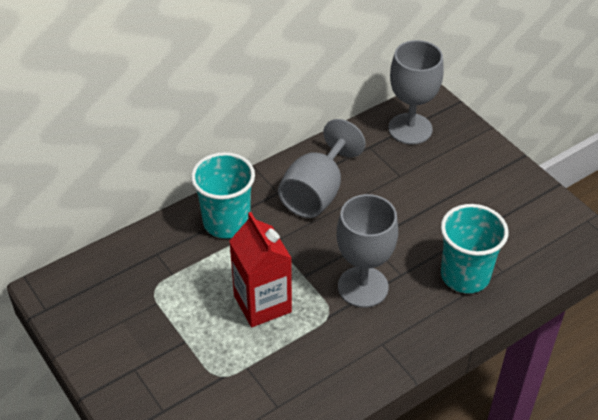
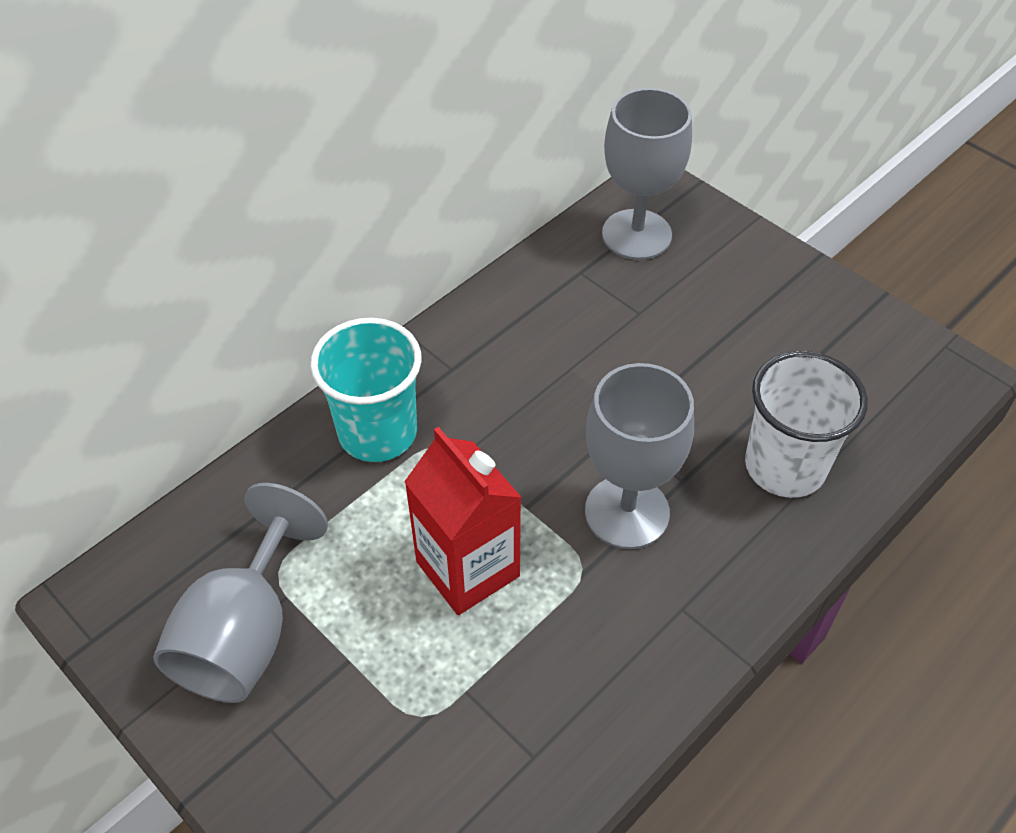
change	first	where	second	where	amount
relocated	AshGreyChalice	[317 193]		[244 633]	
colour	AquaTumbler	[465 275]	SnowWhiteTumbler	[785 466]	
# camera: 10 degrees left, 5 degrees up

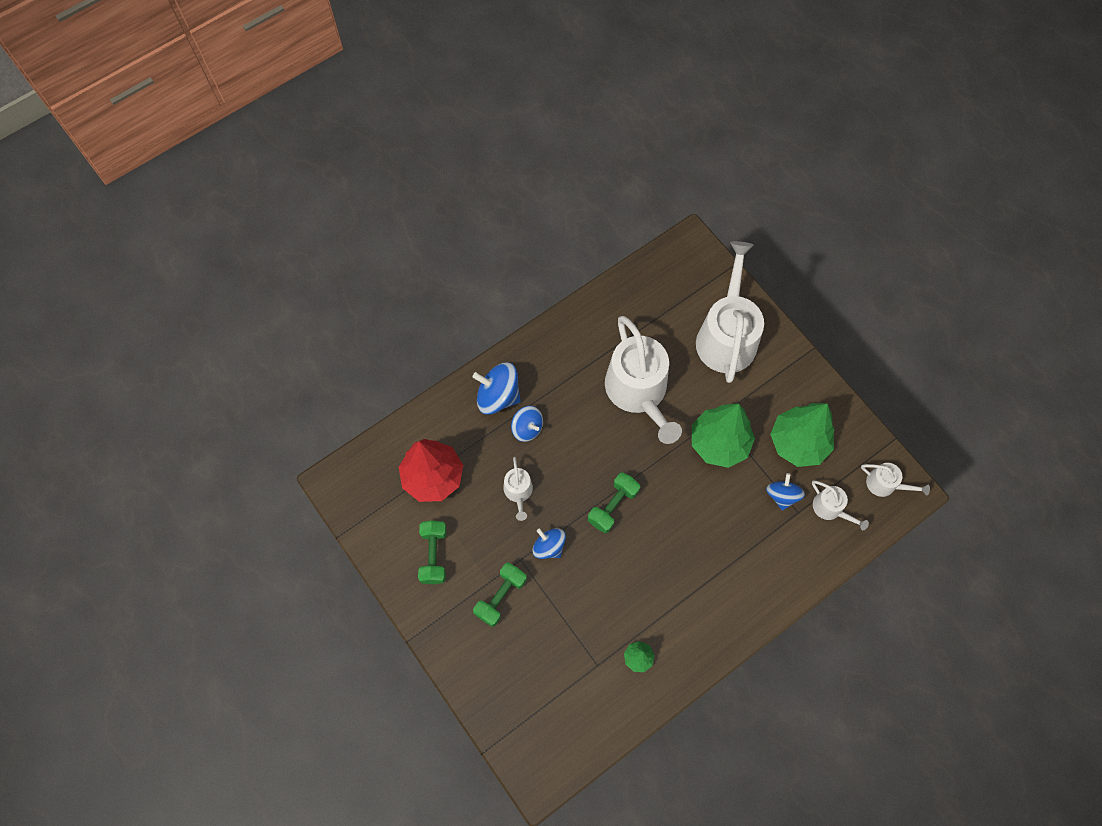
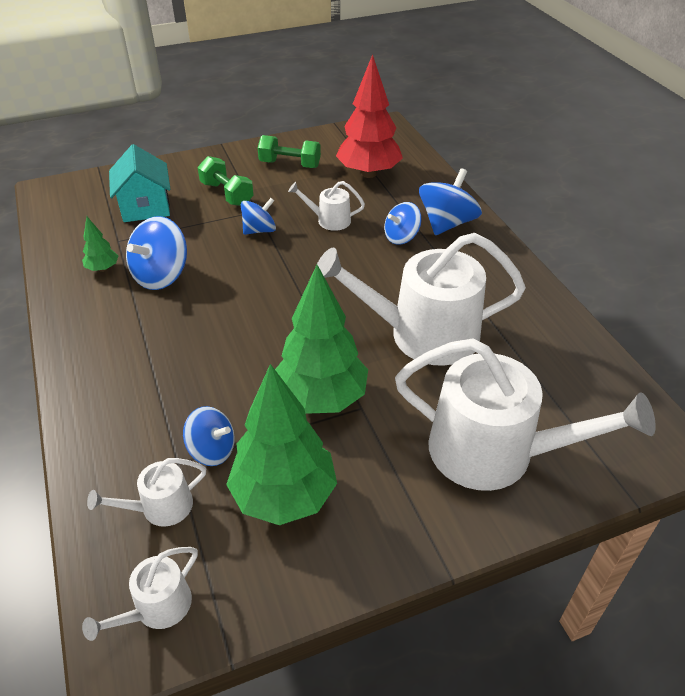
change	first	where	second	where	amount
appeared			AquaToyHouse	[145 207]	
appeared			BlueSpinningTop	[161 275]	
missing	EmeraldFreeWeight	[613 506]			
# camera: 105 degrees right, 25 degrees down

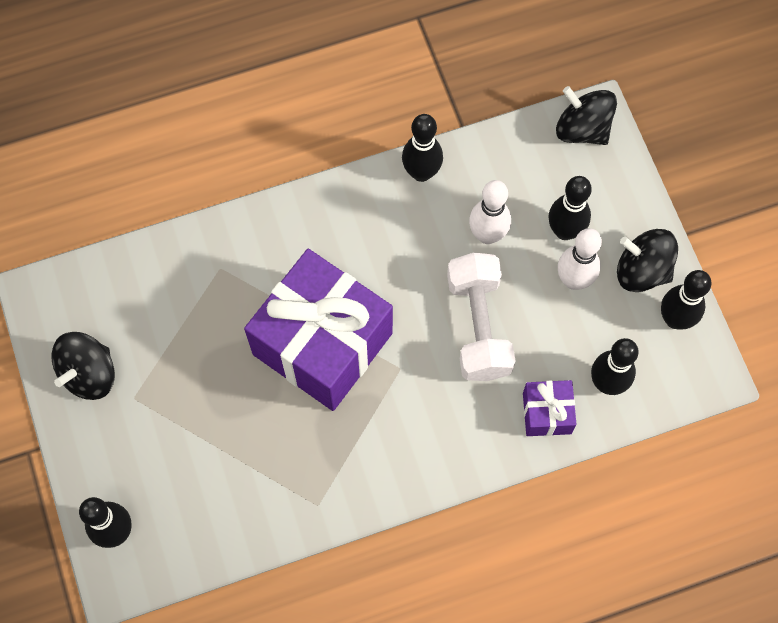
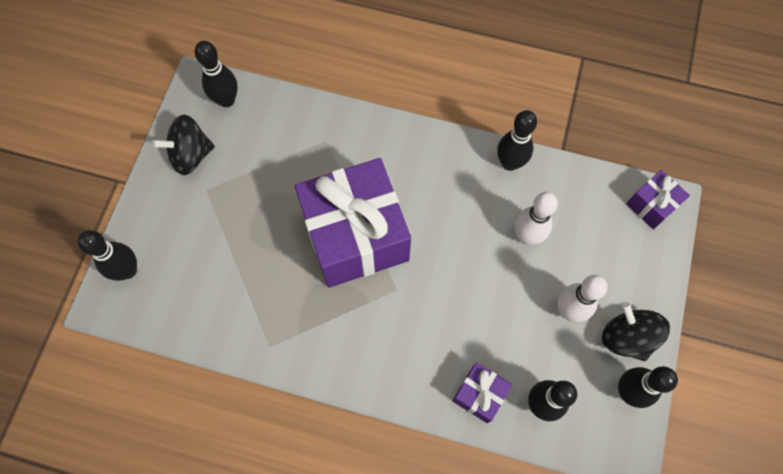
change	first	where	second	where	amount
relocated	JetBlackTenpin	[565 231]		[226 100]	
exchanged	JetBlackSpinningTop	[582 129]	VioletGift	[651 205]	
missing	SnowWhiteFreeWeight	[478 326]			
# camera: 35 degrees right, 0 degrees up

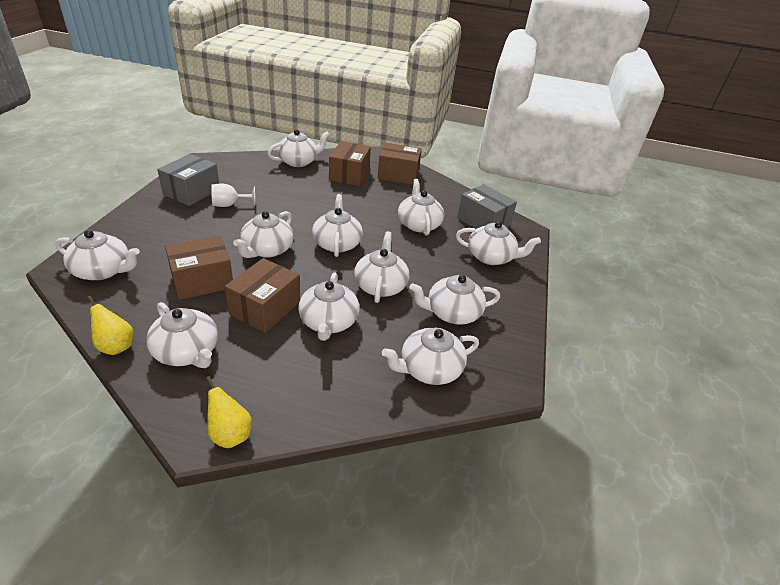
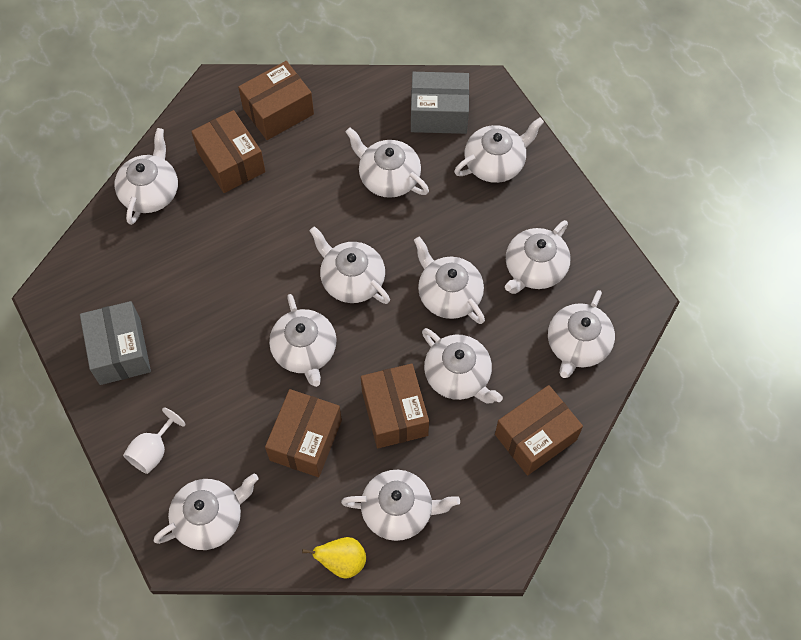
change	first	where	second	where	amount
relocated	SnowWhiteChalice	[229 205]		[153 451]	
appeared			RussetPackage	[535 437]	
missing	GoldenPear	[230 434]			
# camera: 40 degrees left, 25 degrees up

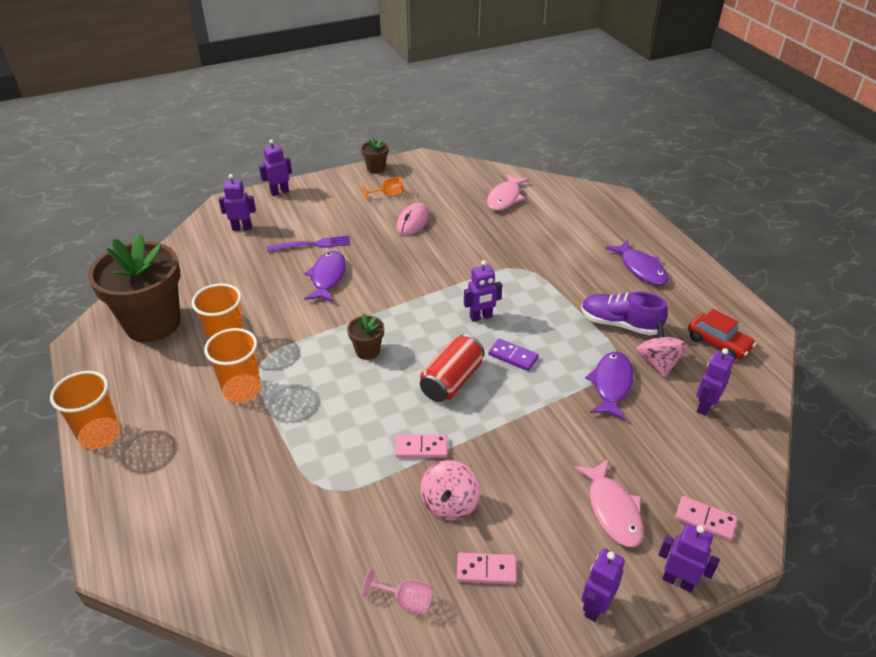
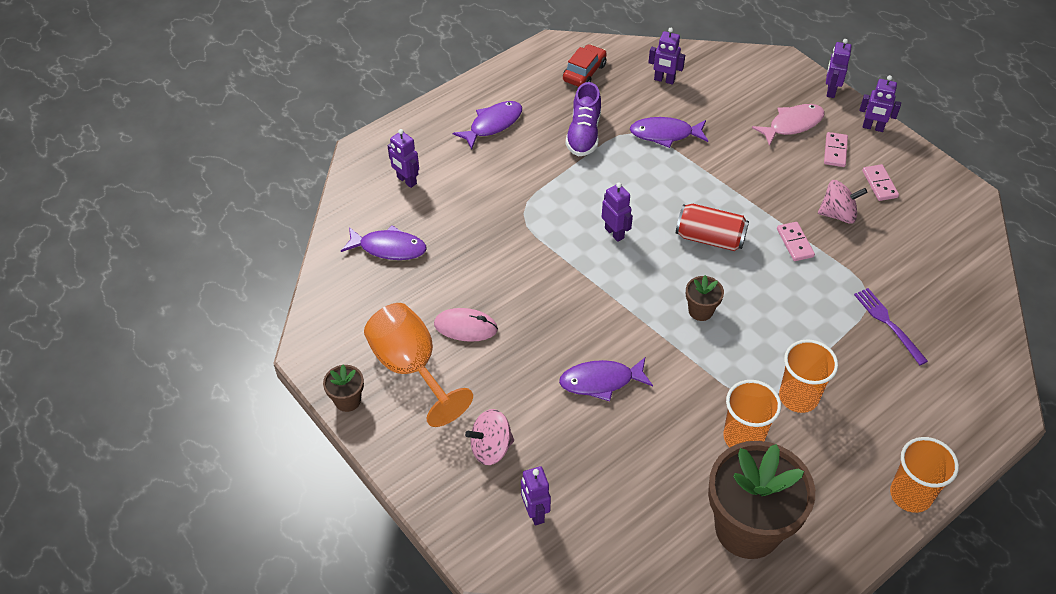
change	first	where	second	where	amount
colour	RosePinkToyFish	[505 198]	VioletToyFish	[389 248]	
size	OrangeChalice	[388 195]		[411 368]	x2.34
relocated	VioletRobot	[279 192]		[406 180]	
relocated	RosePinkSpinningTop	[658 363]		[491 448]	
relocated	RosePinkDominoPiece	[705 519]		[835 151]	
relocated	VioletTableFork	[312 244]		[888 323]	
missing	RosePinkChalice	[406 601]			
missing	VioletDominoPiece	[513 356]			
# camera: 105 degrees left, 10 degrees up

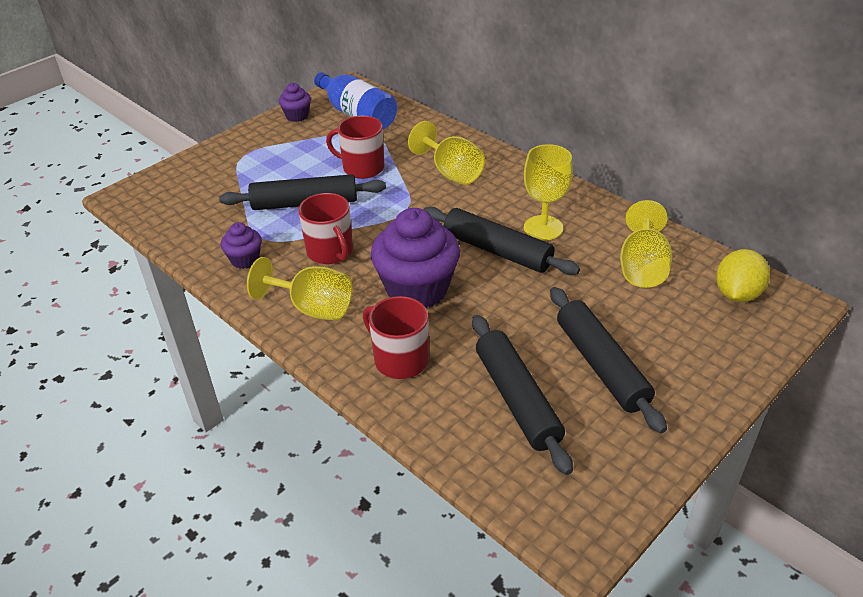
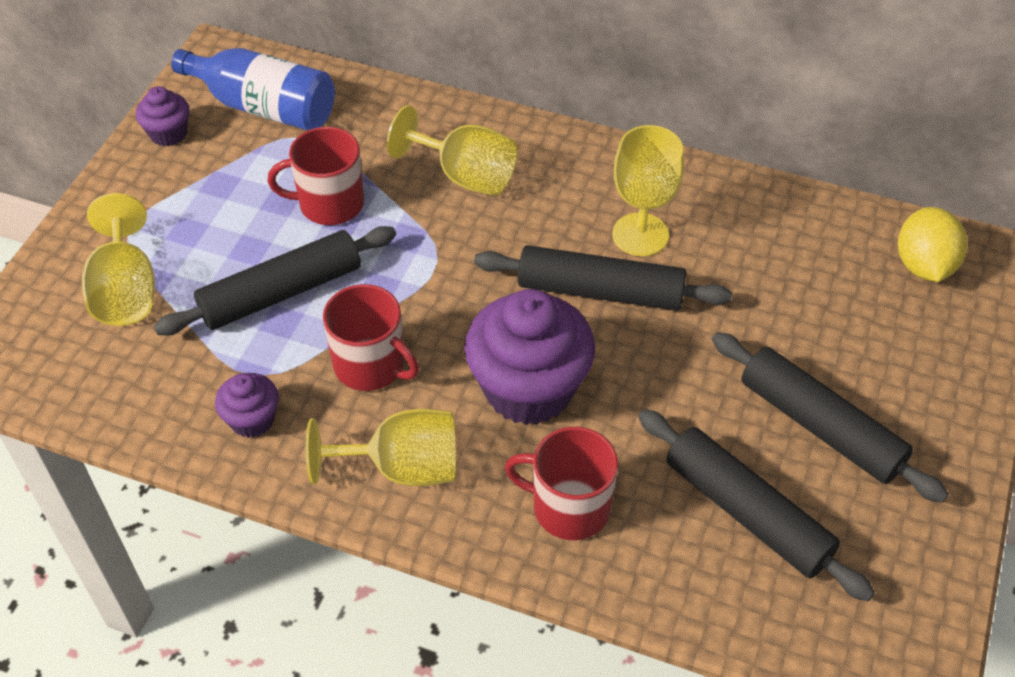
change	first	where	second	where	amount
relocated	GoldenChalice	[642 267]		[126 290]	
# camera: 25 degrees left, 10 degrees up

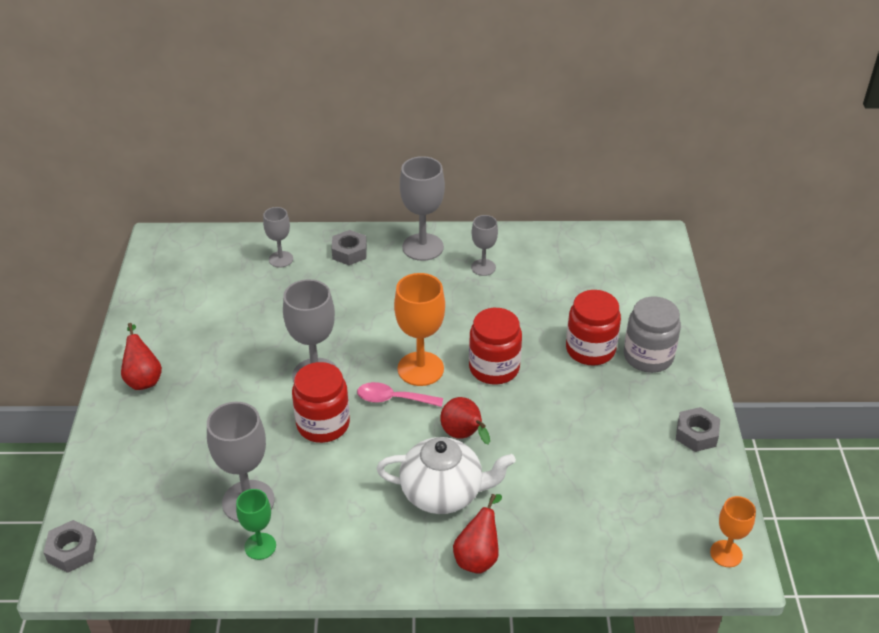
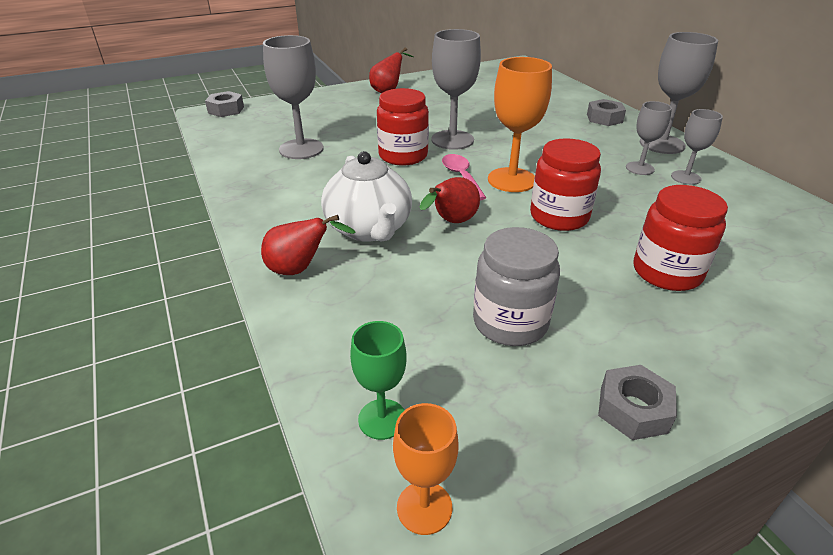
change	first	where	second	where	amount
relocated	EmeraldChalice	[260 546]		[382 419]	
relocated	AshGreyJamJar	[648 356]		[510 322]	
relocated	AshGreyChalice	[281 259]		[640 168]	
# camera: 65 degrees right, 5 degrees down

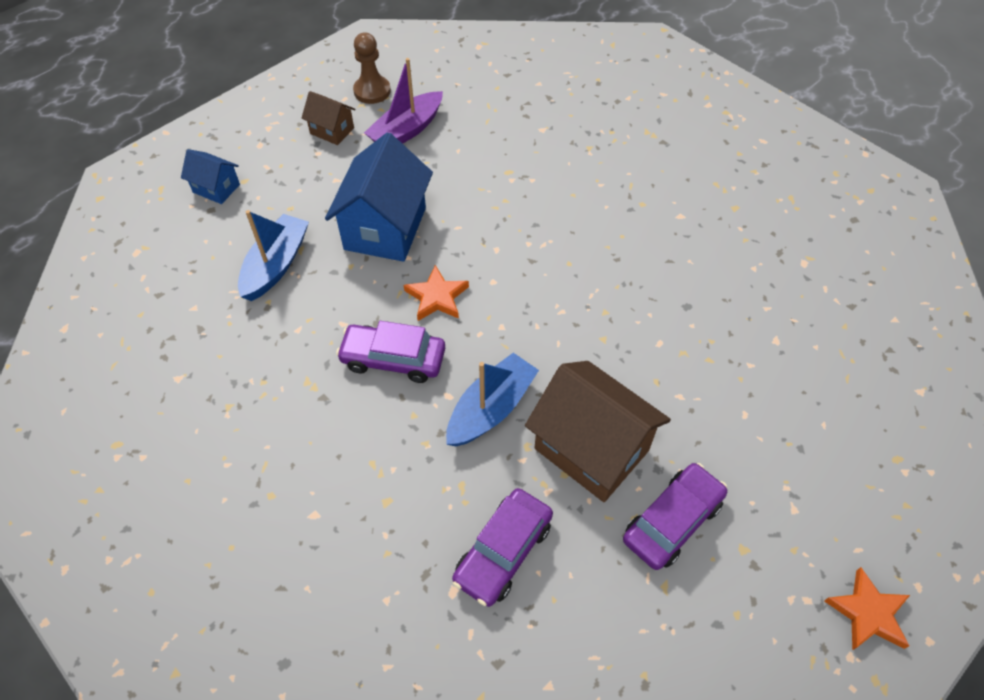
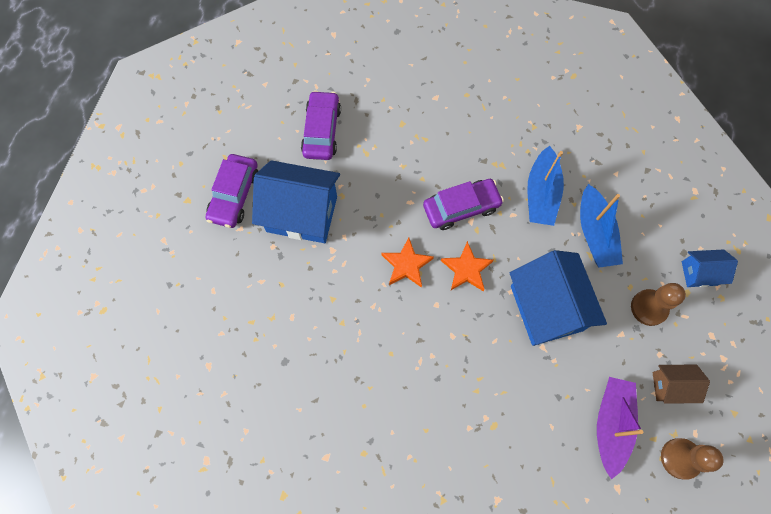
change	first	where	second	where	amount
colour	RussetToyHouse	[591 449]	BlueToyHouse	[302 214]	
relocated	OrangeFivePointedStar	[868 613]		[406 265]	
relocated	BlueSailboat	[491 409]		[541 194]	
appeared			RussetPawn	[649 308]	
# camera: 150 degrees right, 15 degrees up

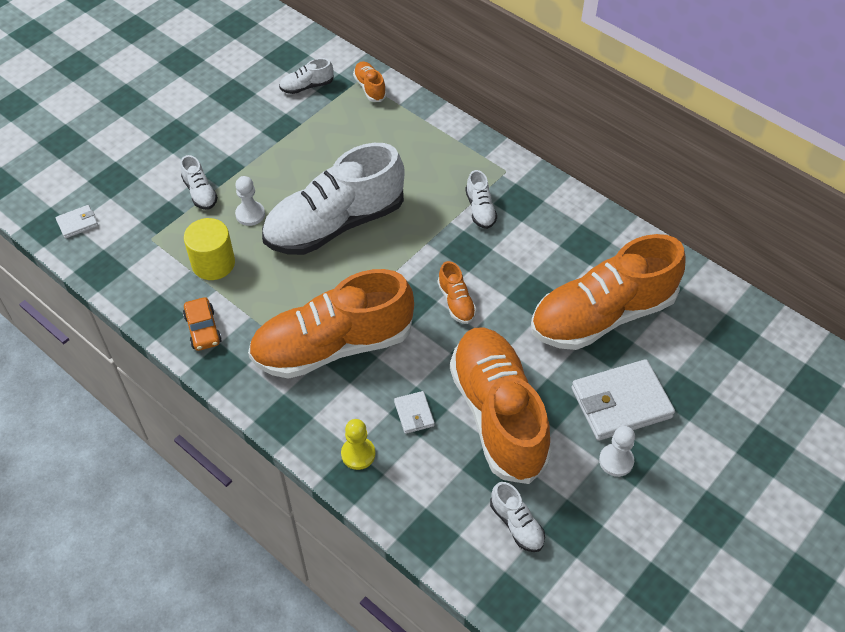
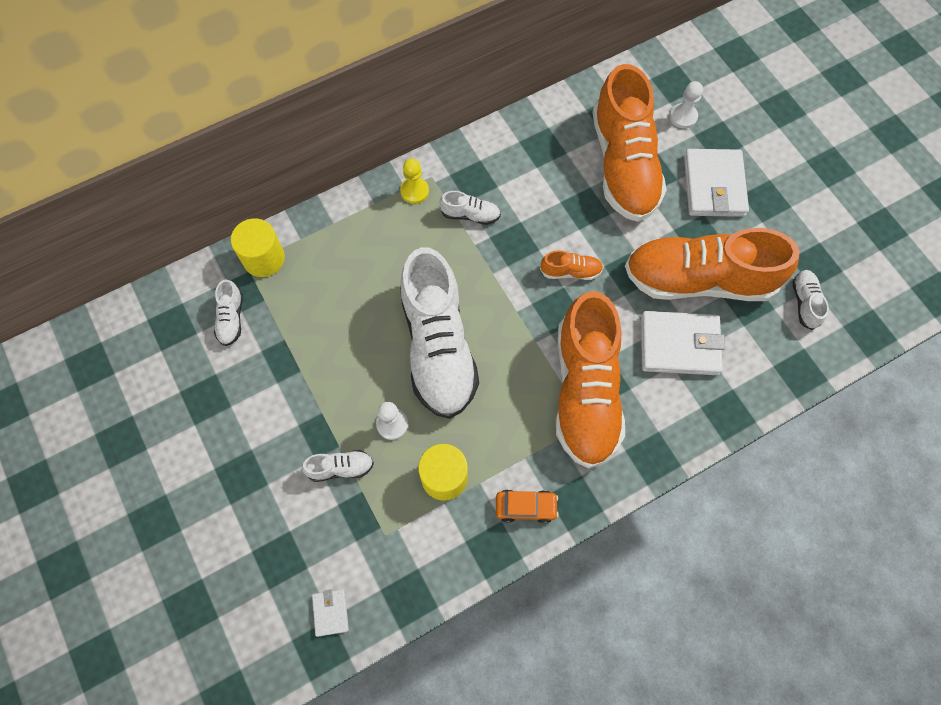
change	first	where	second	where	amount
exchanged	OrangeShoe	[370 88]	GoldenCylinder	[264 258]	
relocated	GoldenPawn	[358 454]		[414 191]	
size	SnowWhiteWallet	[414 414]		[679 345]	x2.12
relocated	SnowWhitePawn	[616 461]		[683 117]	
spun	SnowWhiteShoe	[516 524]		[804 302]	75 degrees counterclockwise
# camera: 70 degrees left, 15 degrees up

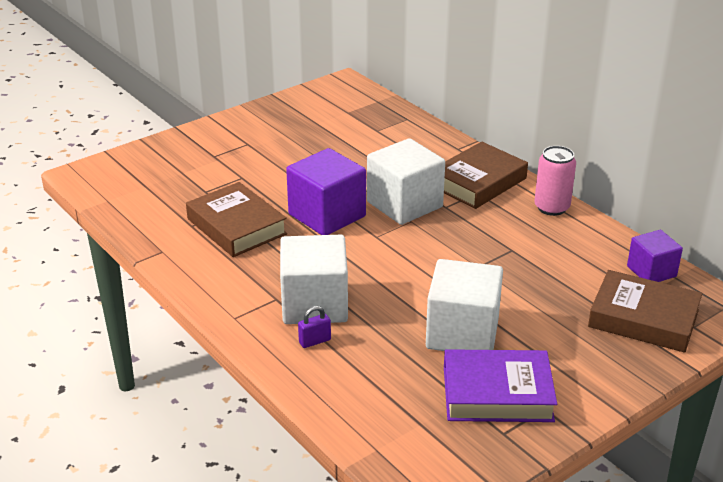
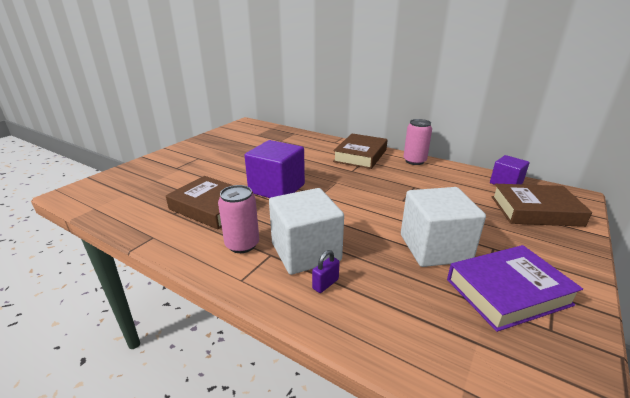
change	first	where	second	where	amount
appeared			RosePinkTin	[242 244]	
missing	SnowWhiteCube	[404 204]			
# camera: 20 degrees left, 5 degrees down

